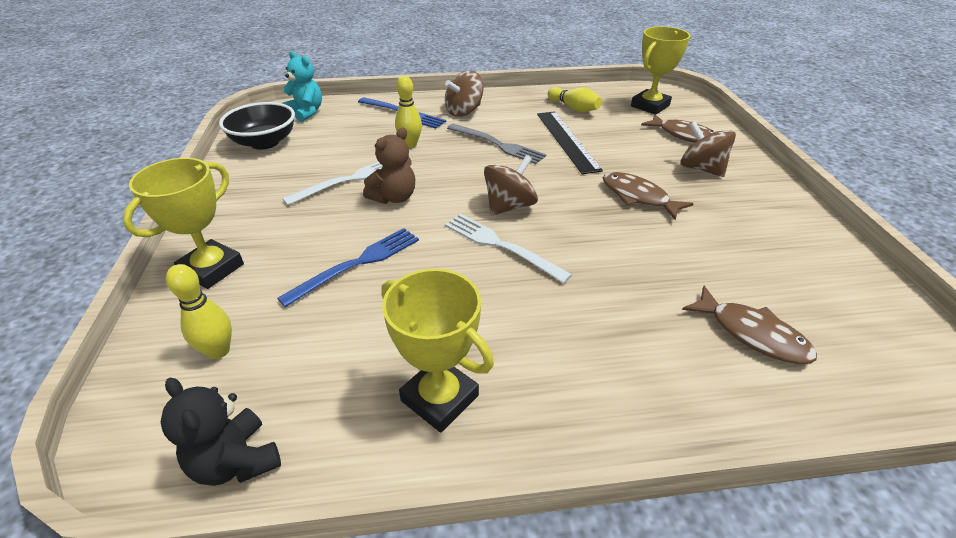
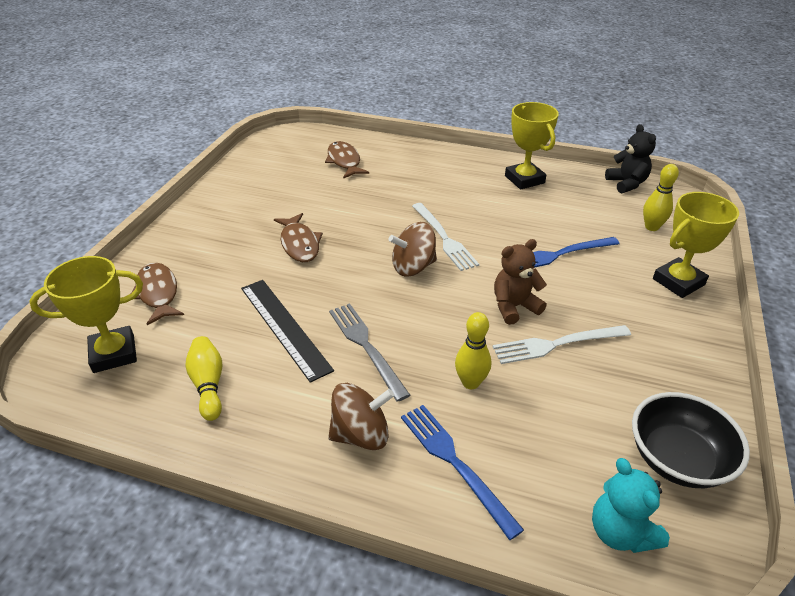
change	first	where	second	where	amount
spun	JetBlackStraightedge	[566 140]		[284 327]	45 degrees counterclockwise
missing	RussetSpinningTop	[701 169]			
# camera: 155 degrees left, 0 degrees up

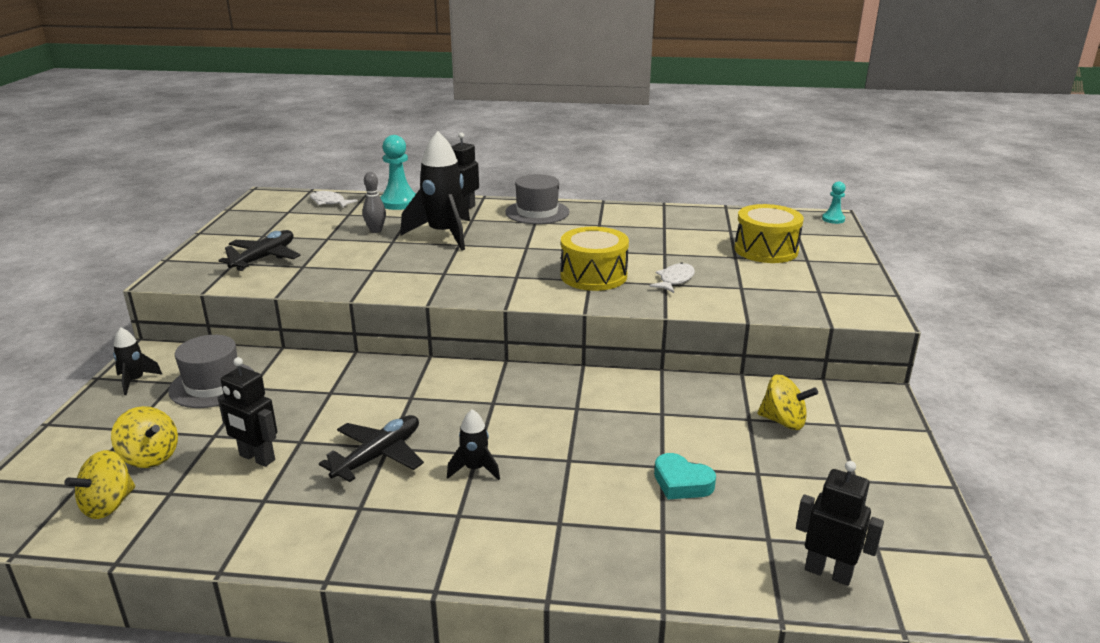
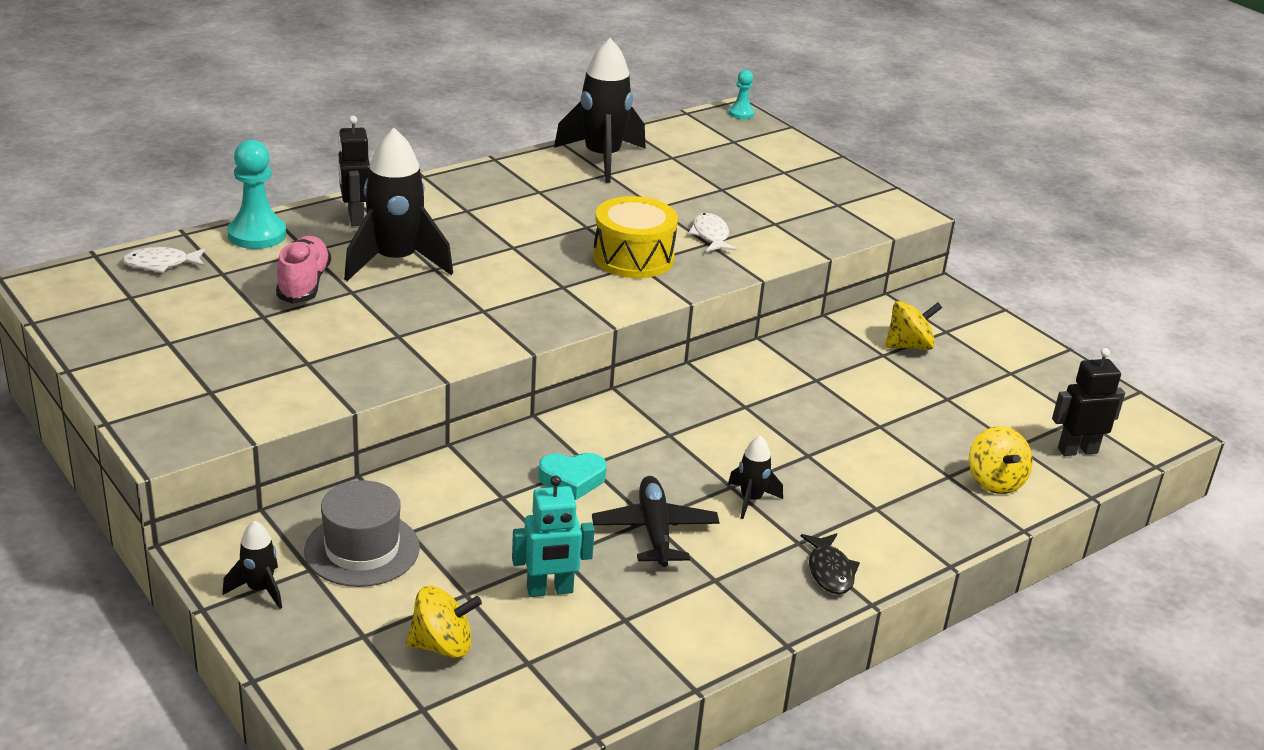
change	first	where	second	where	amount
exchanged	AshGreyTenpin	[376 230]	RosePinkShoe	[304 284]	
colour	JetBlackRobot	[257 458]	AquaRobot	[550 590]	
relocated	AquaHeartShape	[681 483]		[572 480]	
appeared			JetBlackToyRocket	[602 158]	
appeared			JetBlackToyFish	[830 571]	
relocated	GoldenSpinningTop	[108 505]		[995 481]	
missing	JetBlackToyPlane	[264 258]			
missing	AshGreyTallHat	[537 212]			
missing	GoldenSnareDrum	[766 250]			
# camera: 45 degrees left, 5 degrees up

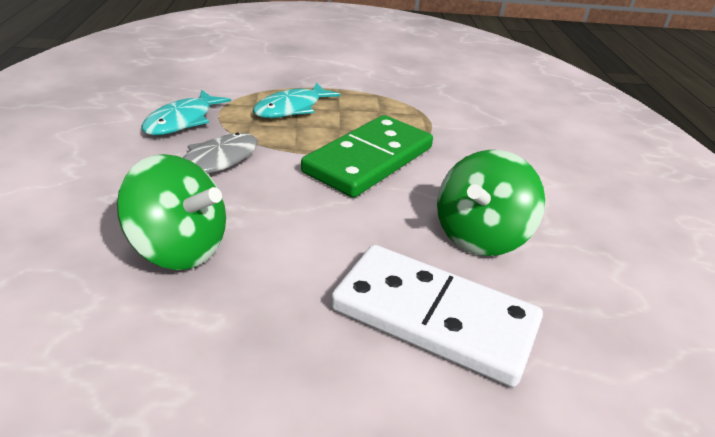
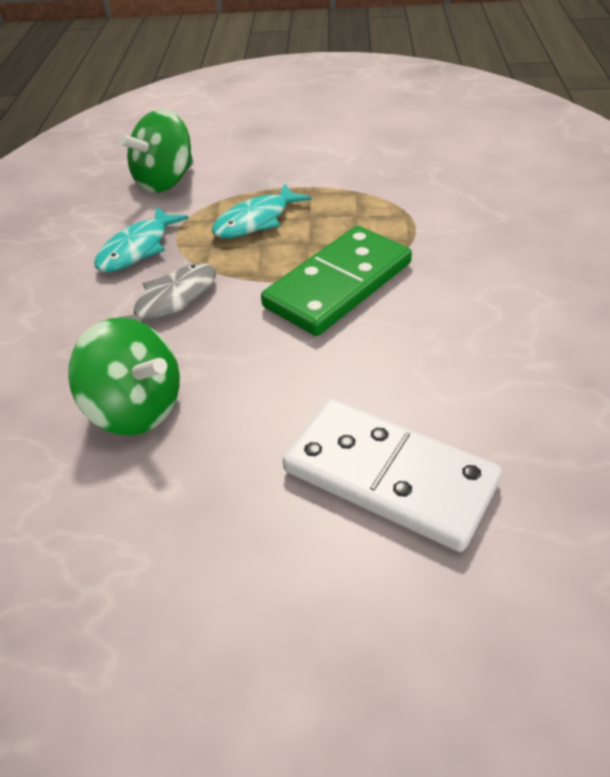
change	first	where	second	where	amount
relocated	EmeraldSpinningTop	[480 236]		[165 181]	
# camera: 10 degrees right, 10 degrees up

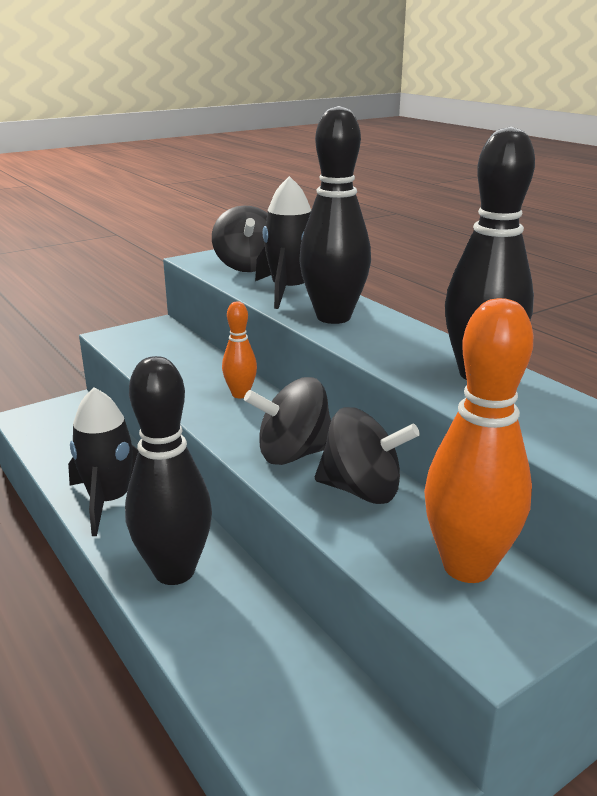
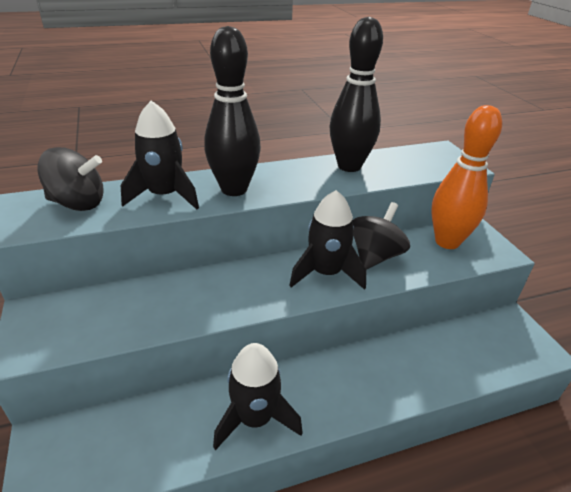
change	first	where	second	where	amount
exchanged	JetBlackSpinningTop	[293 454]	JetBlackToyRocket	[326 273]	
missing	JetBlackTenpin	[174 571]			
missing	OrangeTenpin	[240 394]			
# camera: 75 degrees left, 10 degrees up

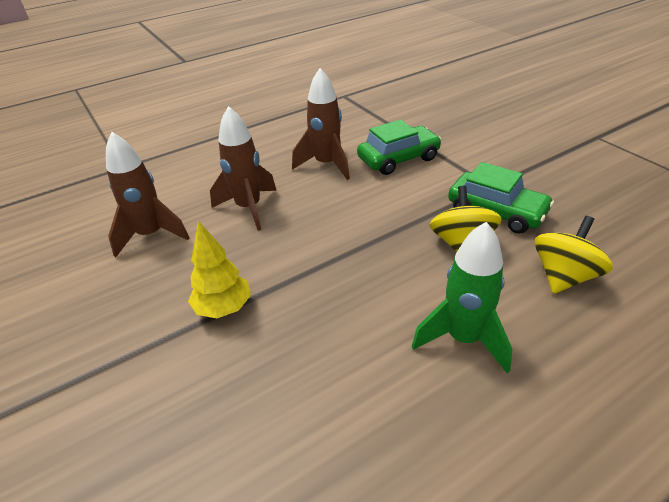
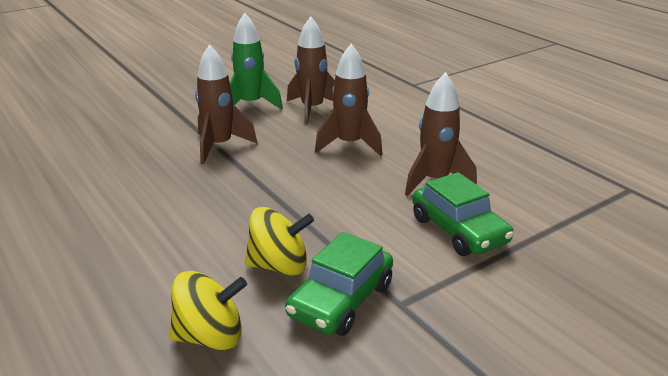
change	first	where	second	where	amount
spun	GoldenSpinningTop	[564 276]		[210 336]	45 degrees counterclockwise
exchanged	GoldenToyTree	[224 308]	RussetToyRocket	[219 146]	
relocated	EmeraldToyRocket	[463 339]		[251 105]	
# camera: 85 degrees right, 10 degrees down

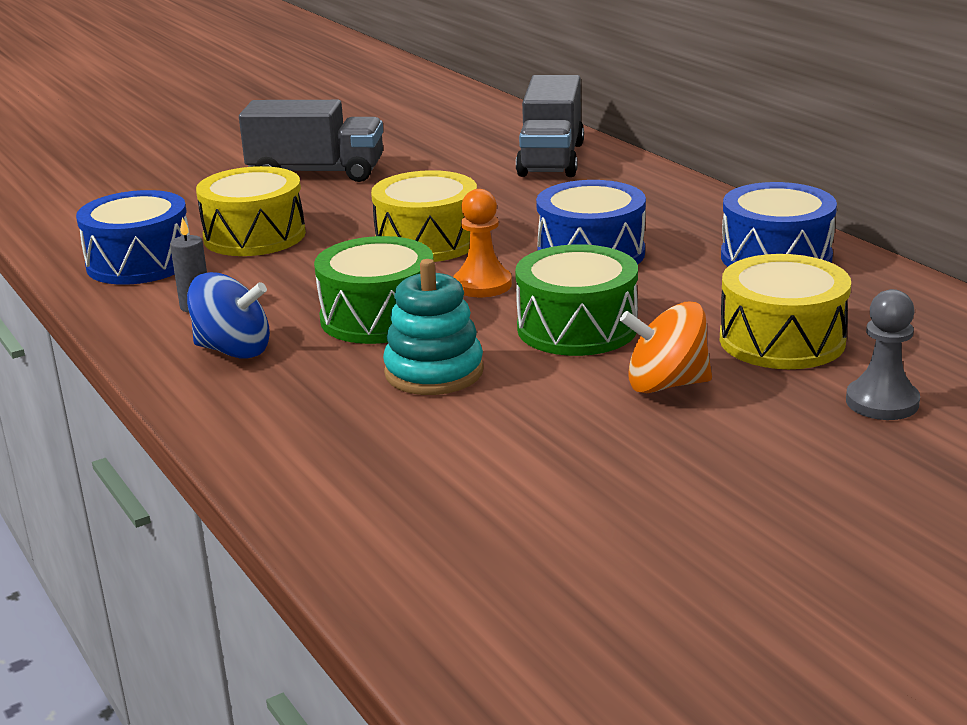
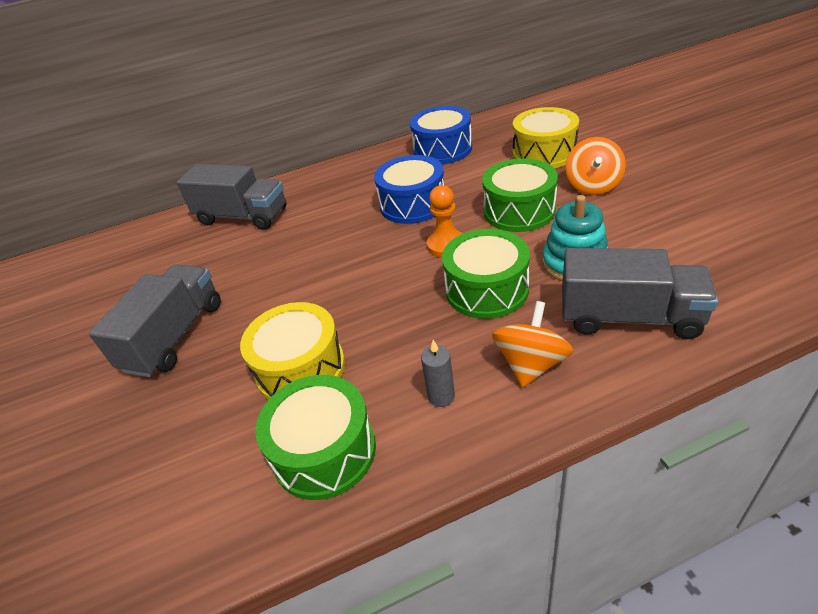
change	first	where	second	where	amount
colour	BlueSnareDrum	[140 262]	EmeraldSnareDrum	[324 451]	
colour	BlueSpinningTop	[233 350]	OrangeSpinningTop	[531 364]	
appeared			AshGreyTruck	[629 317]	
missing	GoldenSnareDrum	[427 242]			
missing	AshGreyPawn	[882 402]			
# camera: 75 degrees left, 15 degrees up

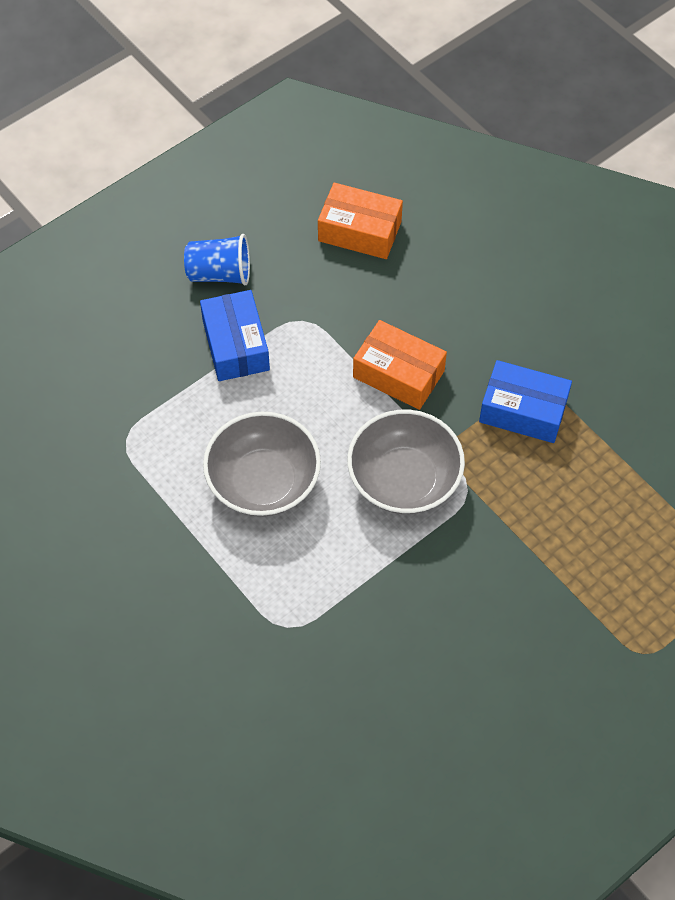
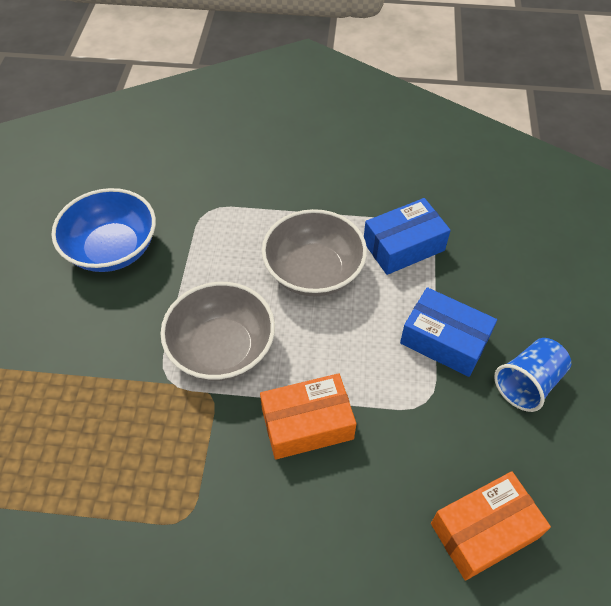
change	first	where	second	where	amount
appeared			BlueServingBowl	[112 249]	
relocated	BluePackage	[523 411]		[403 246]	
# camera: 135 degrees right, 5 degrees down

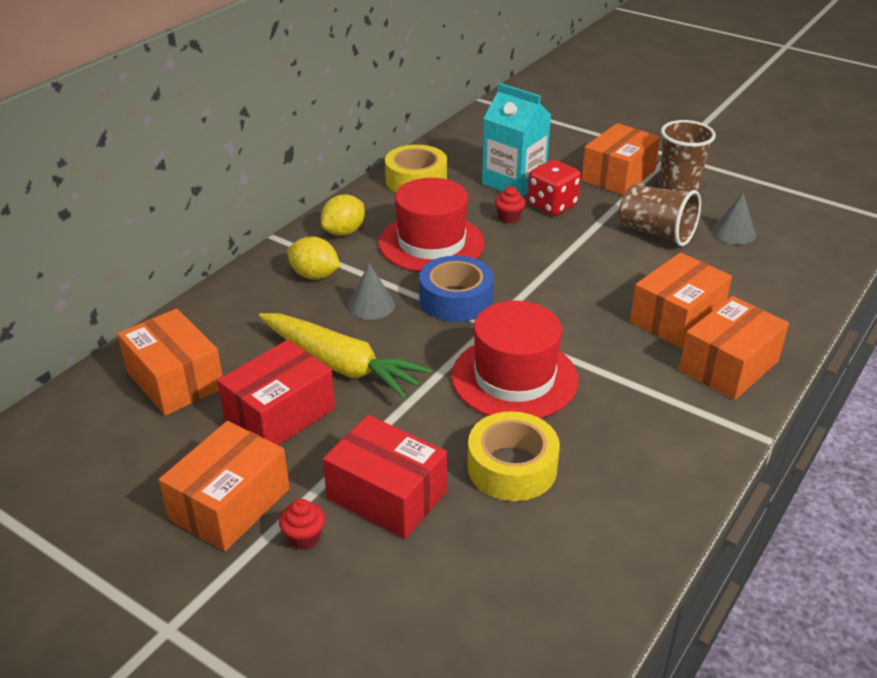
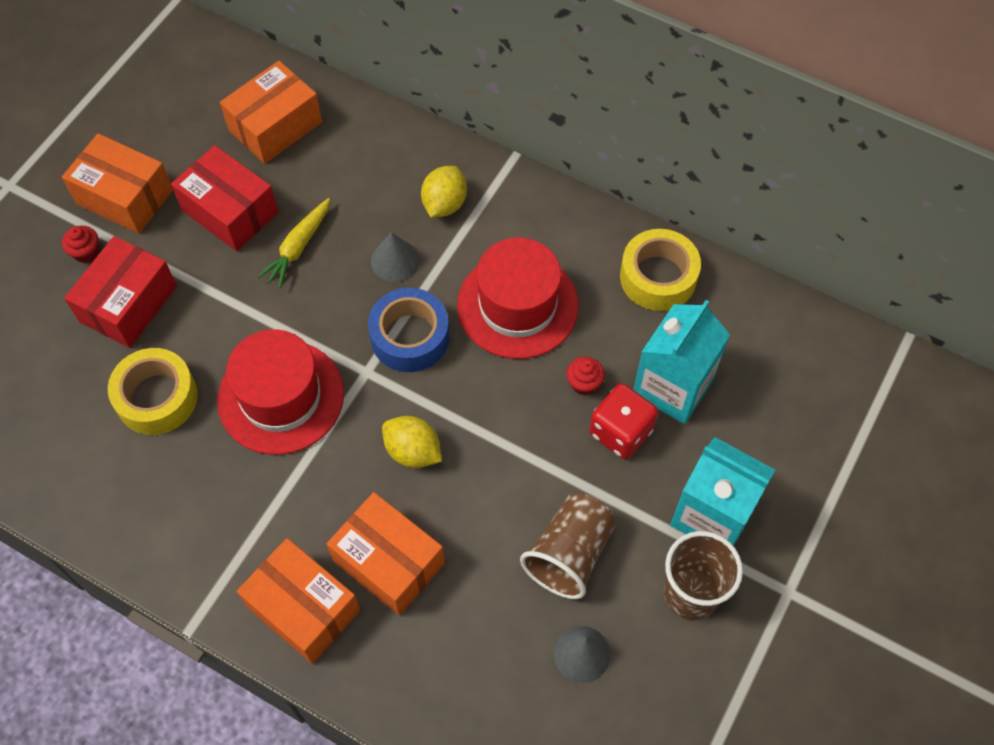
change	first	where	second	where	amount
size	GoldenToyCarrot	[341 365]		[298 248]	x0.59
relocated	GoldenToyLemon	[344 232]		[413 451]	
exchanged	OrangePackage	[618 175]	AquaMilkCarton	[712 516]	
# camera: 85 degrees right, 25 degrees up

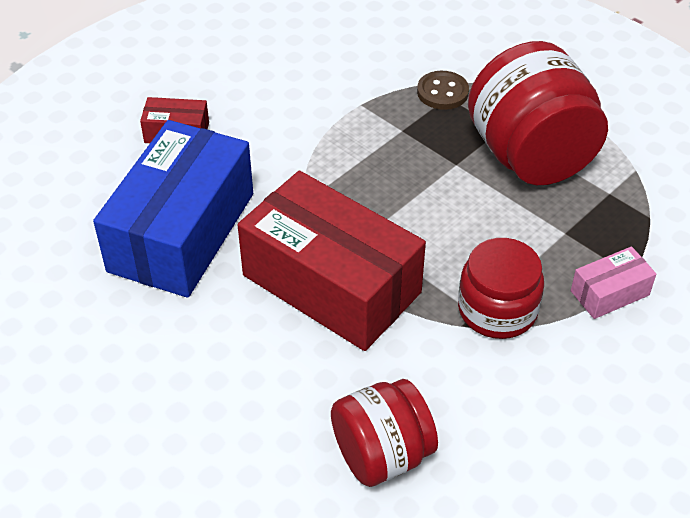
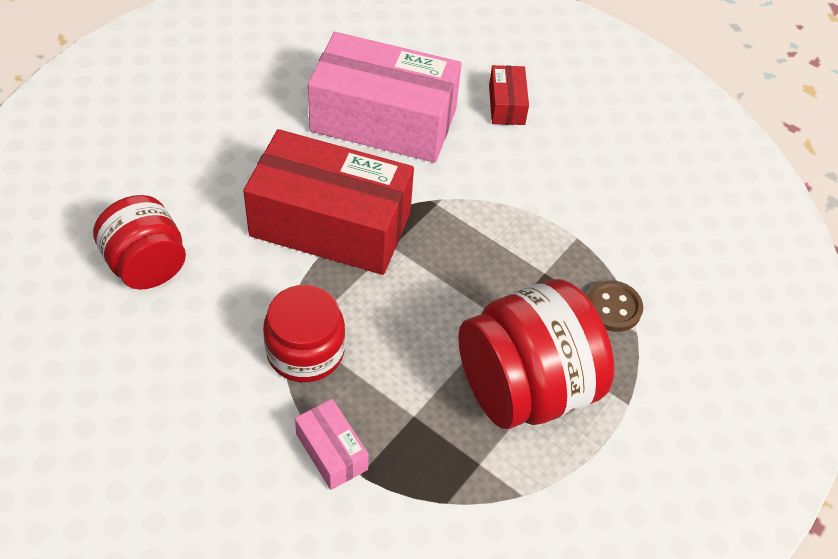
change	first	where	second	where	amount
spun	CrimsonPackage	[331 284]		[330 224]	75 degrees clockwise
colour	BluePackage	[182 232]	RosePinkPackage	[383 120]	
# camera: 80 degrees right, 5 degrees up

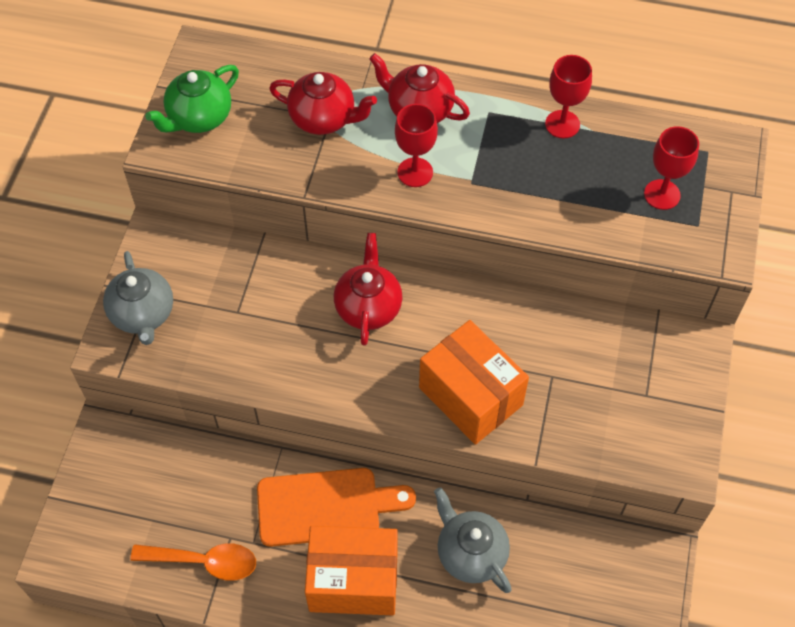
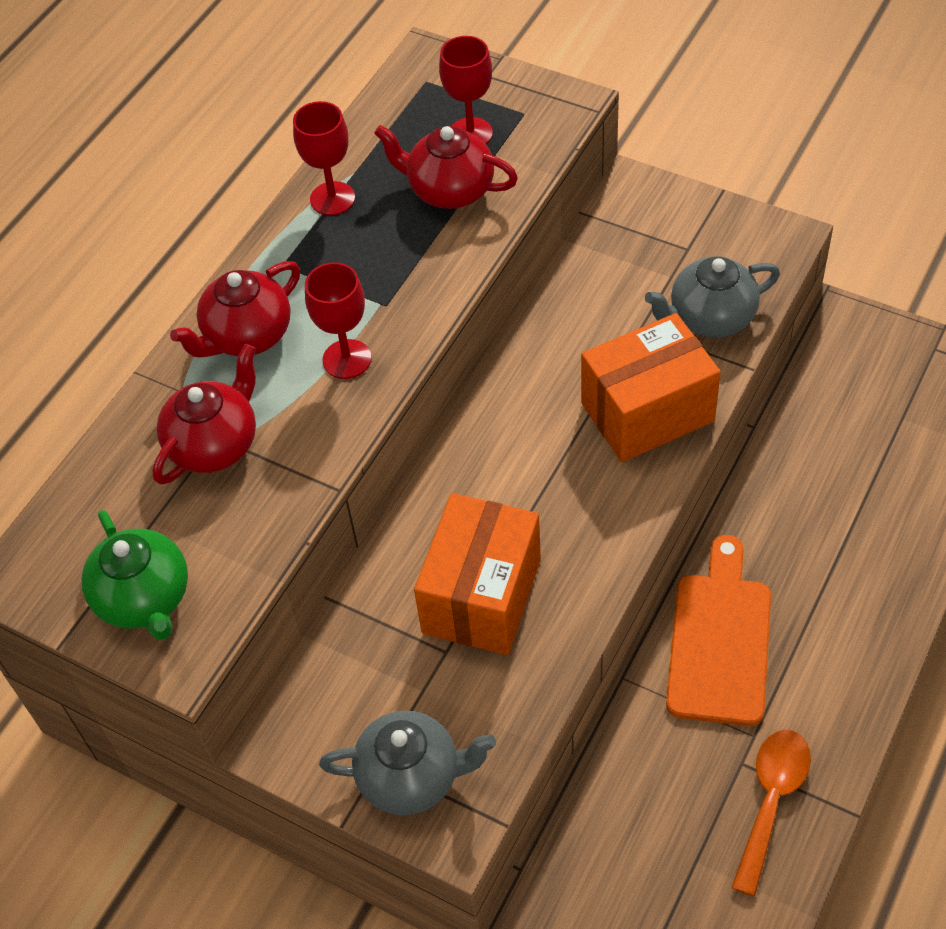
change	first	where	second	where	amount
relocated	CrimsonTeaPot	[368 307]		[449 190]	
relocated	OrangePackage	[353 580]		[481 596]	
relocated	AshGreyTeaPot	[470 553]		[710 318]	
# camera: 70 degrees left, 5 degrees down

